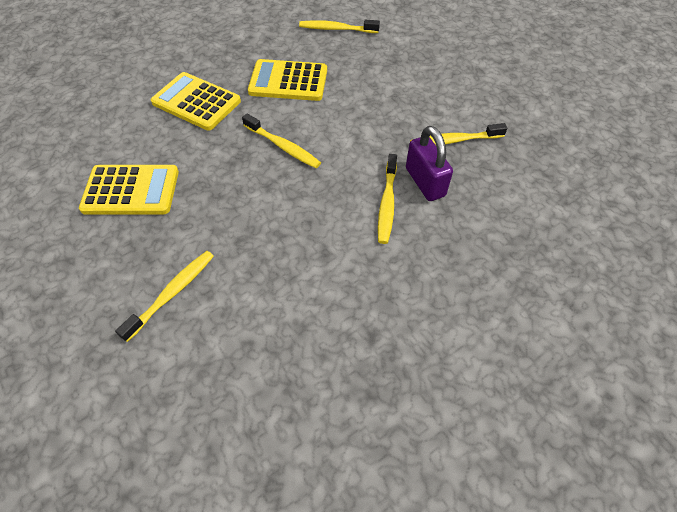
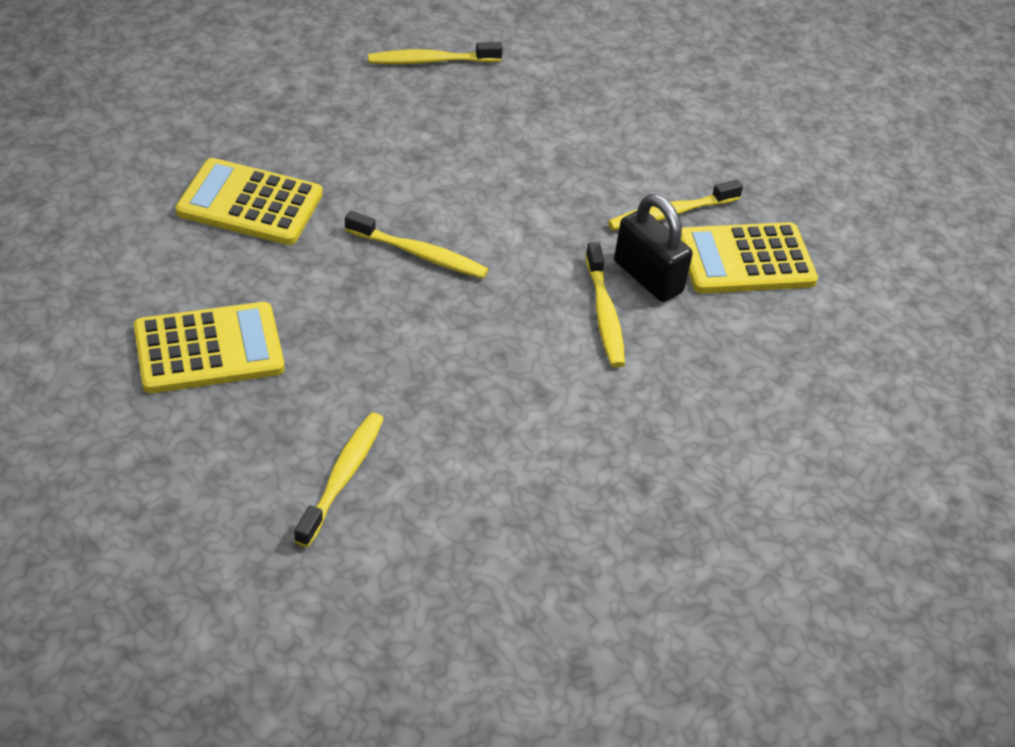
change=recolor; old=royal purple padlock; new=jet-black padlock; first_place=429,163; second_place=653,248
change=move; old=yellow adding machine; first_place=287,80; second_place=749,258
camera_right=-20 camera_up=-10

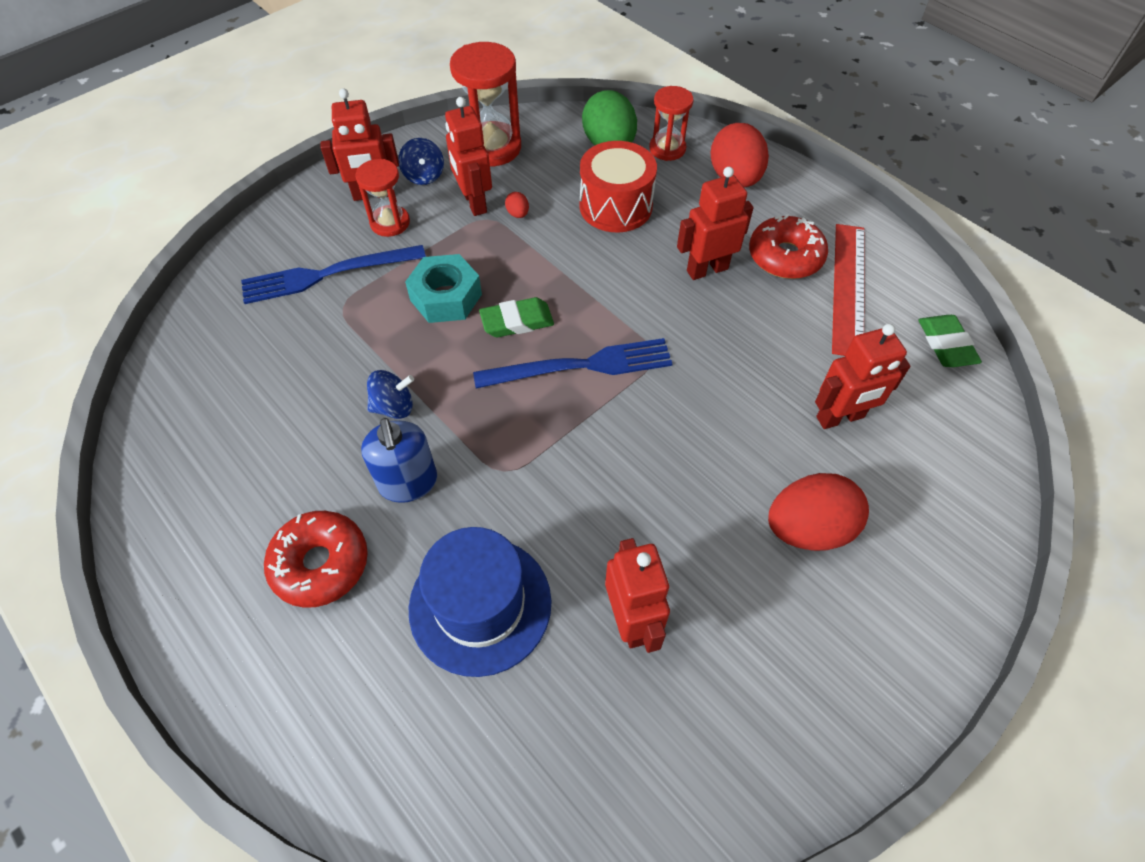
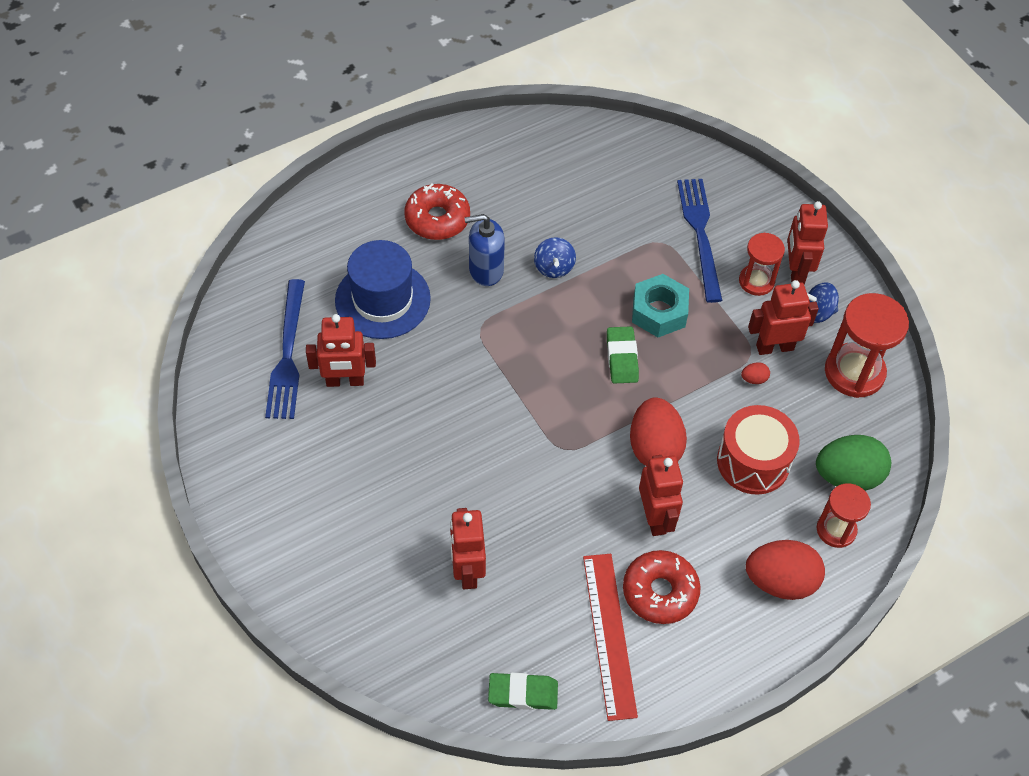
change=move; old=cobalt dinner fork; first_place=572,363; second_place=285,349
change=rotate; old=scarlet ruler; first_place=848,290; second_place=610,637; degrees=60
change=move; old=scarlet egg shape; first_place=818,512; second_place=658,431
camera_right=100 camera_up=0

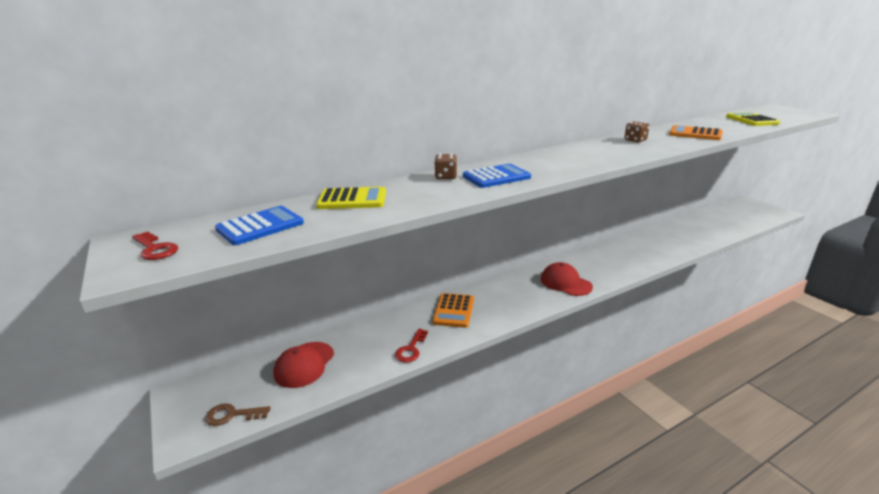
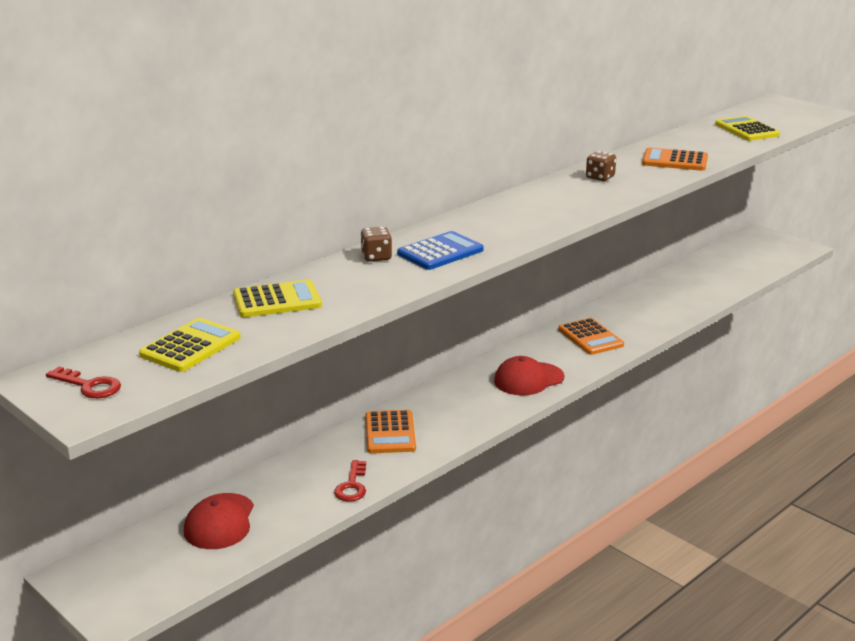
change=recolor; old=cobalt adding machine; new=yellow adding machine; first_place=259,225; second_place=190,345
change=rotate; old=scarlet peaked cap; first_place=567,279; second_place=529,376; degrees=-60
change=insert; new=bright orange adding machine; second_place=591,336
change=delete; old=dark brown key; first_place=237,414
camera_right=-15 camera_up=0

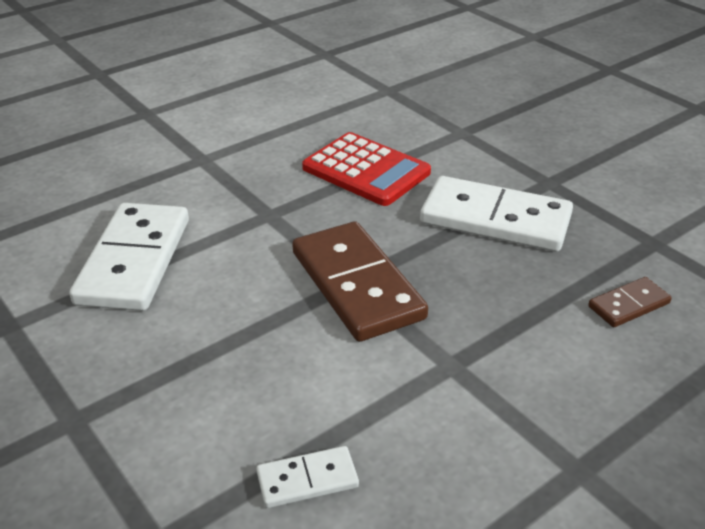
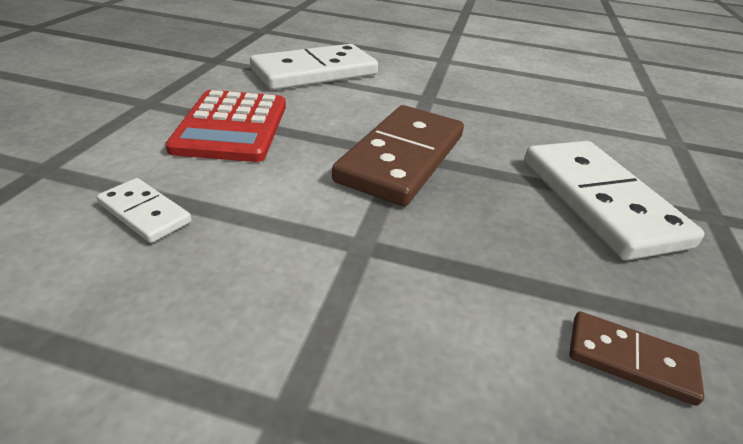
change=move; old=scarlet adding machine; first_place=366,169; second_place=225,126
camera_right=50 camera_up=0

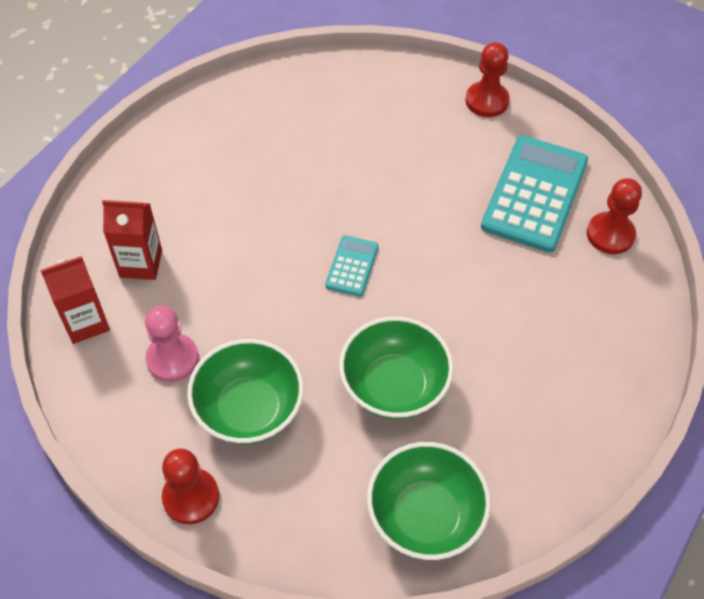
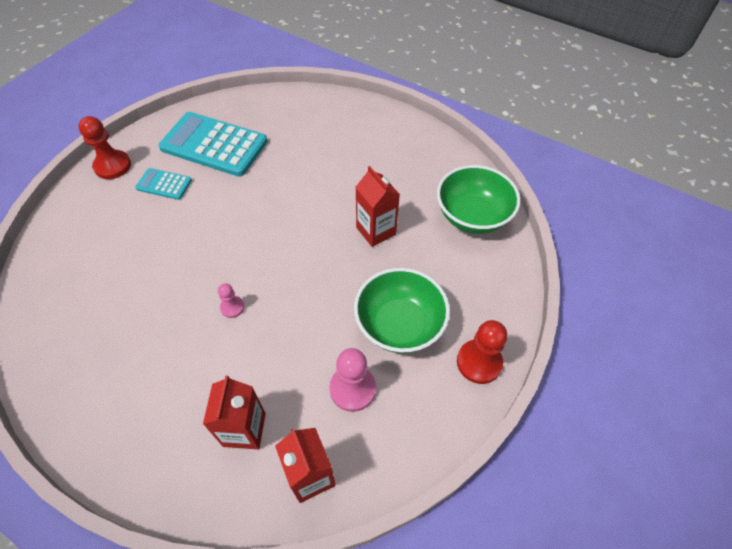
change=move; old=aqua adding machine; first_place=351,266; second_place=163,184
change=insert; new=rosy chess pawn; second_place=231,300
change=replace; old=green serving bowl; new=scarlet carton; first_place=396,367; second_place=378,206
change=delete; old=scarlet chess pawn; first_place=614,216
camera_right=-90 camera_up=0

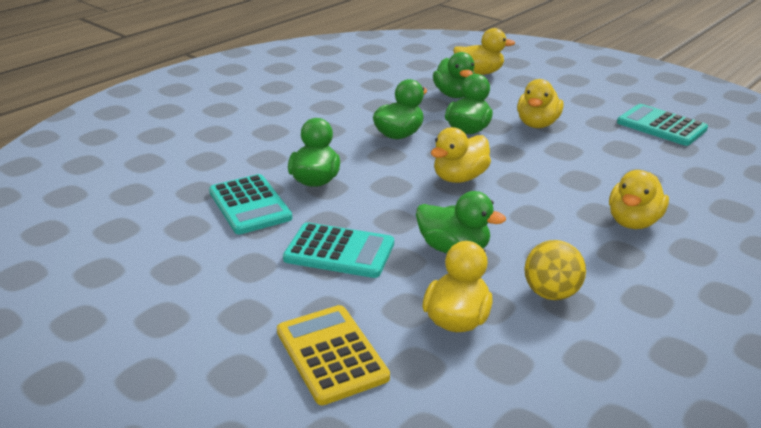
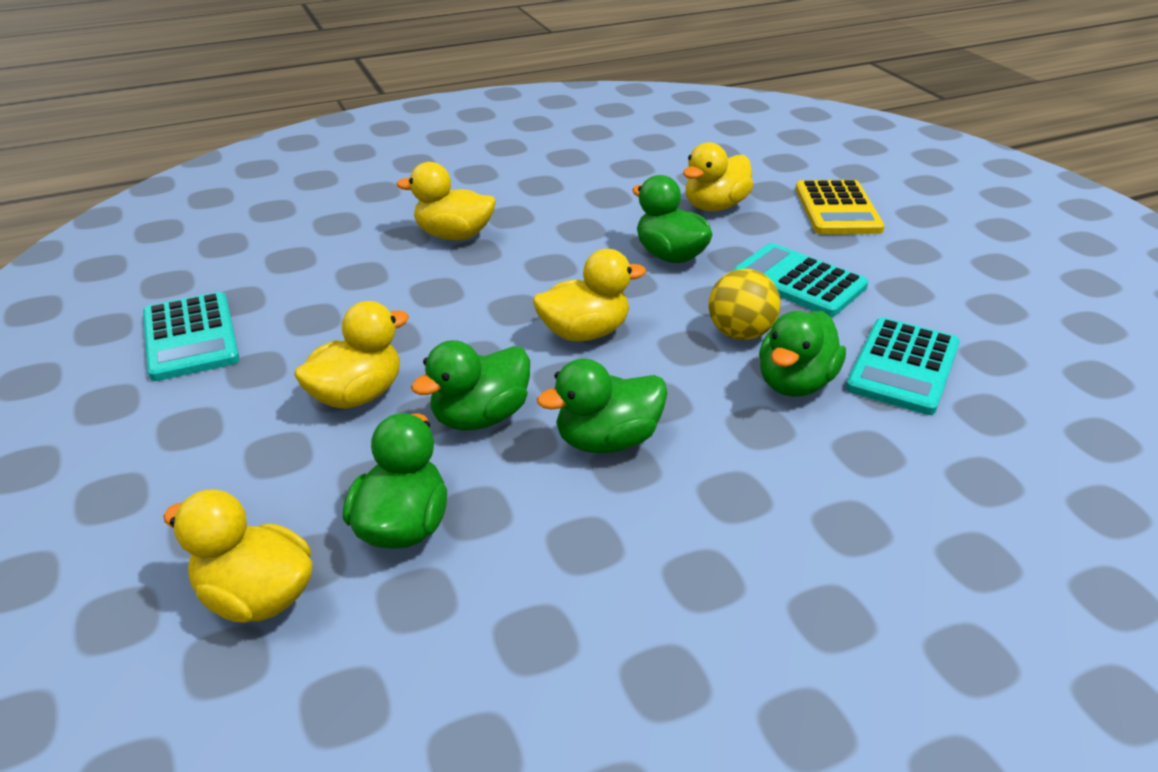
change=rotate; old=yellow toy duck; first_place=639,199; second_place=446,201; degrees=-135
change=move; old=yellow sphere; first_place=555,270; second_place=744,304
change=rotate; old=aqua adding machine; first_place=250,204; second_place=903,366; degrees=-150
camera_right=-155 camera_up=5

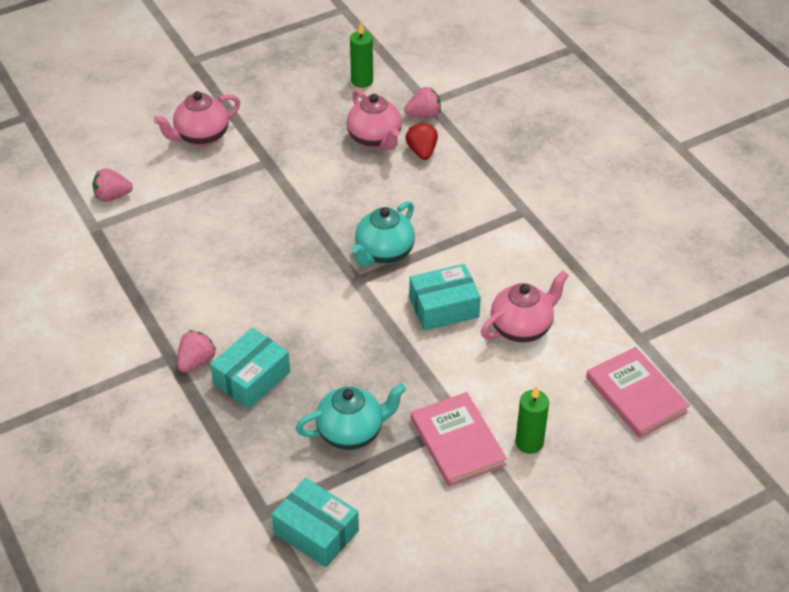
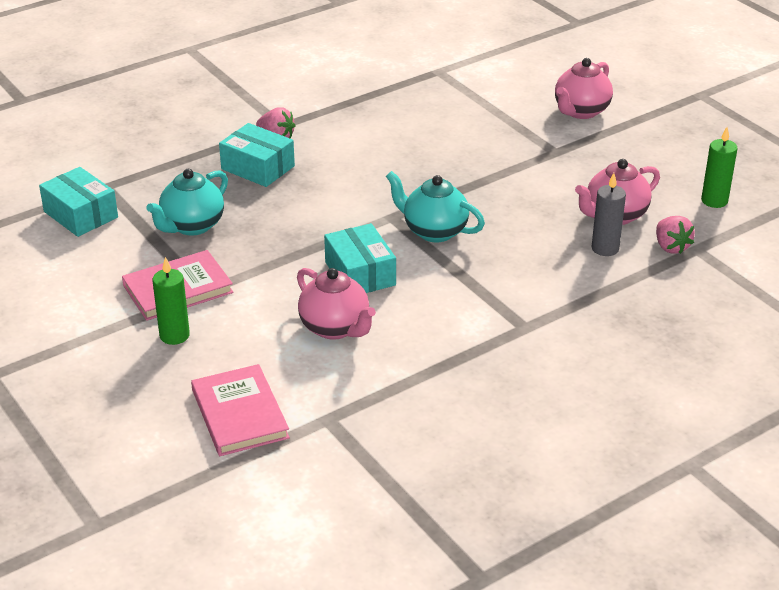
change=rotate; old=aqua box; first_place=315,523; second_place=78,202; degrees=-75
change=rotate; old=aqua teapot; first_place=351,417; second_place=187,202; degrees=60
change=rotate; old=rosy book; first_place=638,392; second_place=240,410; degrees=-75
change=rotate; old=rosy teapot; first_place=197,118; second_place=584,88; degrees=-105
change=replace; old=scarlet berry; new=gray wax candle; first_place=421,141; second_place=609,214
change=delete; old=rosy berry; first_place=112,185
camera_right=85 camera_up=-10

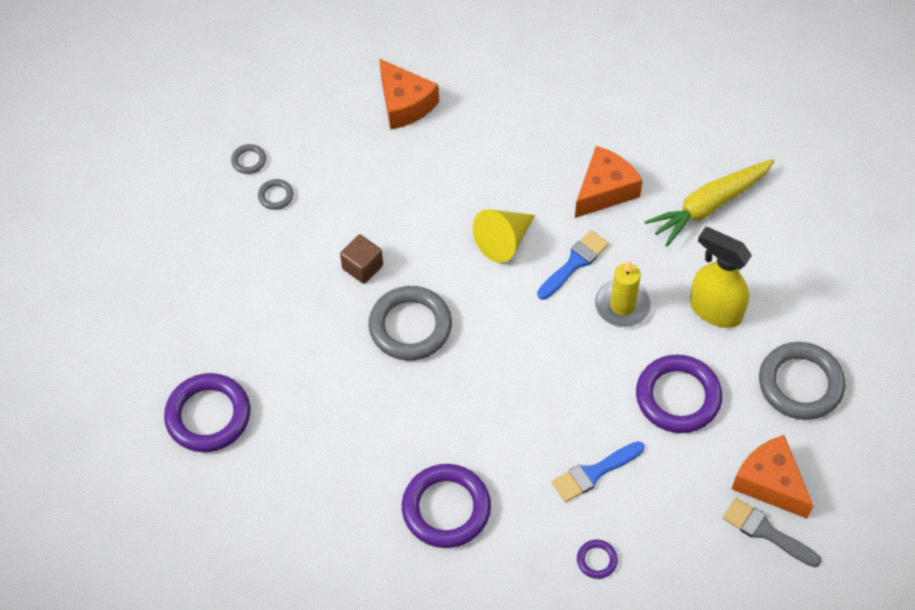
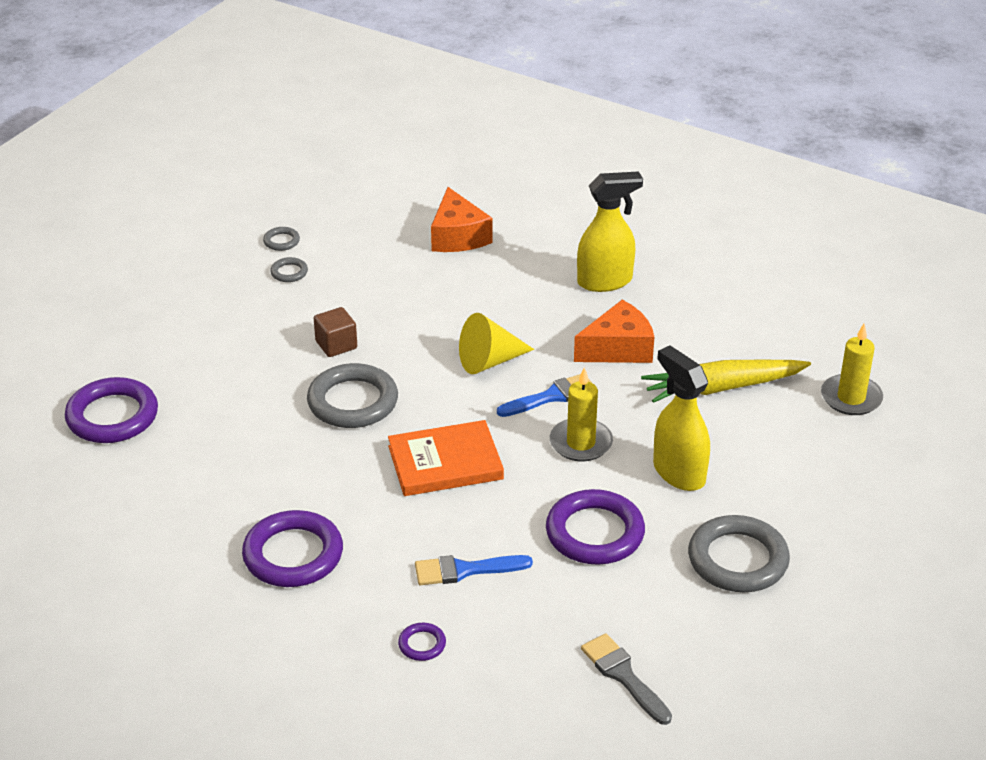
change=insert; new=bright orange book; second_place=446,458
change=insert; new=yellow spray cleaner; second_place=610,231
change=insert; new=yellow wax candle; second_place=852,369
change=delete; old=bright orange piece of cheese; first_place=772,477
camera_right=20 camera_up=-20

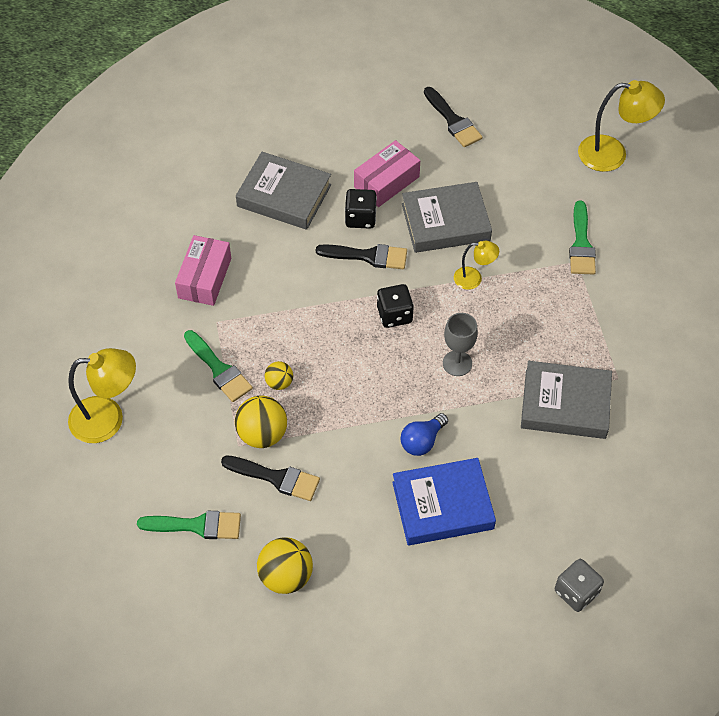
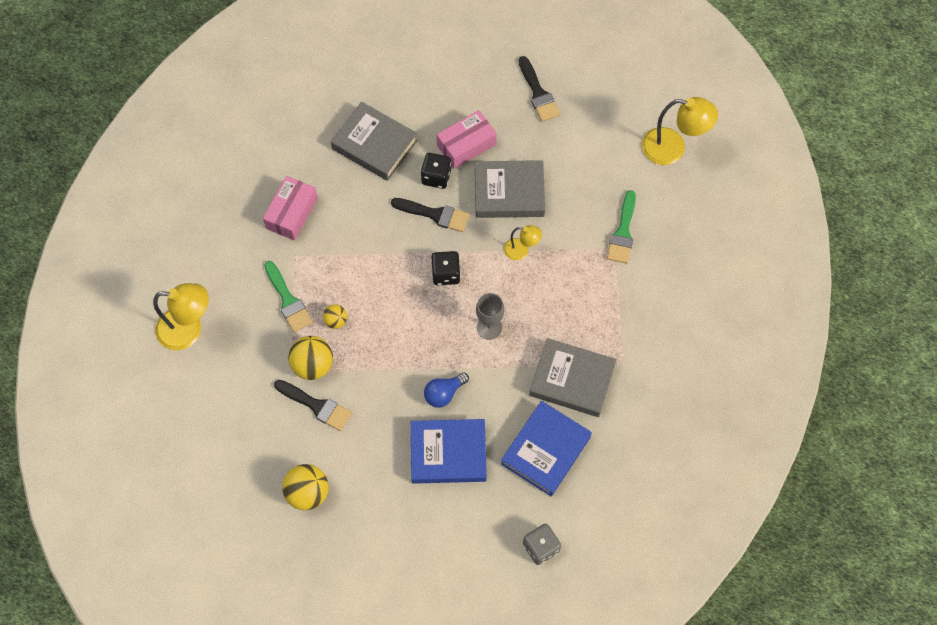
change=insert; new=cobalt book; second_place=546,448
change=delete; old=green brush; first_place=189,525
camera_right=10 camera_up=10

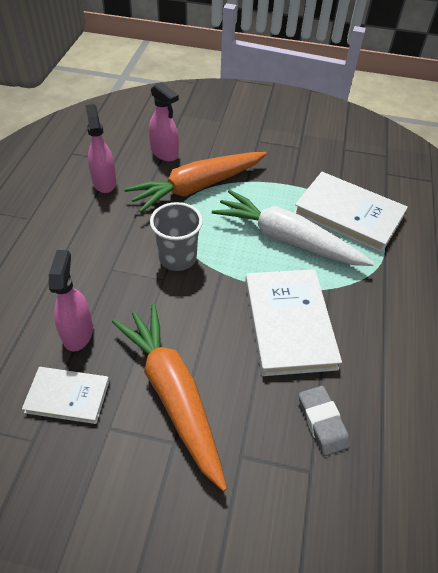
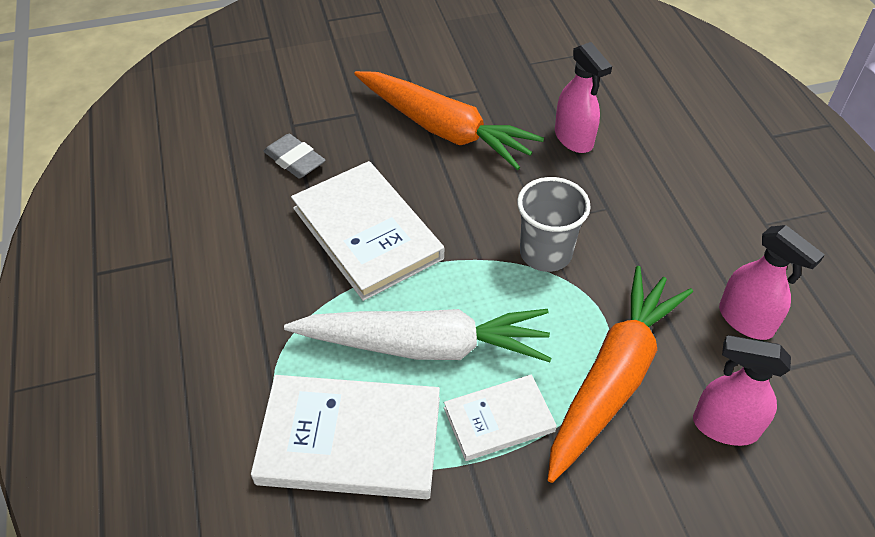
change=move; old=pure white book; first_place=66,395; second_place=500,417
camera_right=155 camera_up=0

